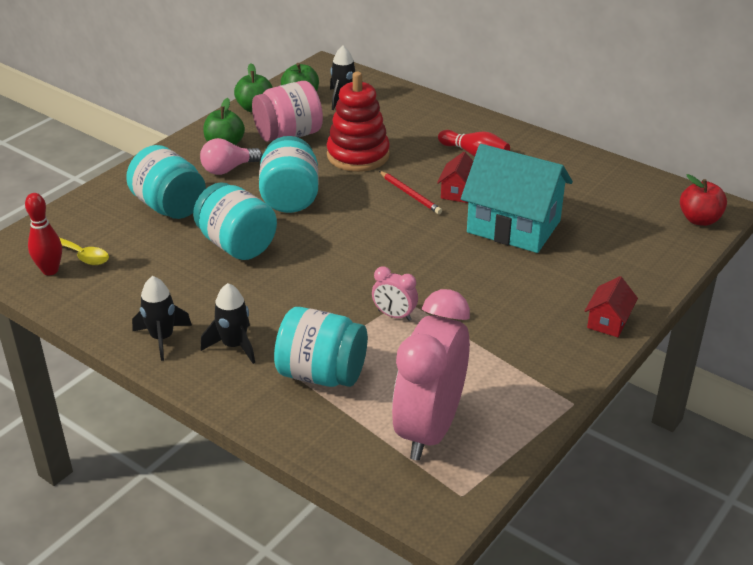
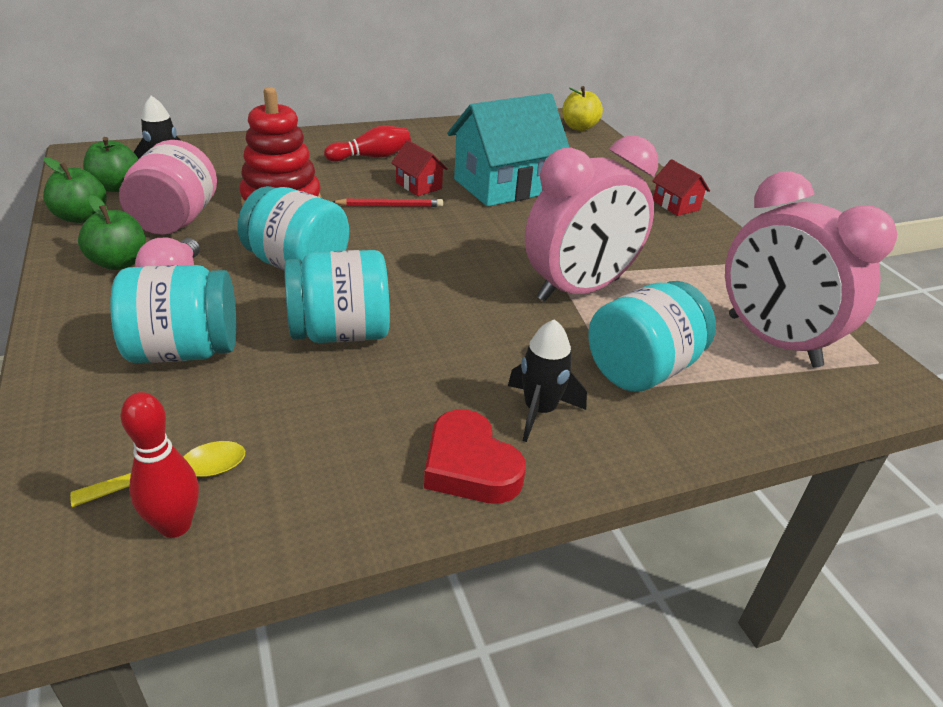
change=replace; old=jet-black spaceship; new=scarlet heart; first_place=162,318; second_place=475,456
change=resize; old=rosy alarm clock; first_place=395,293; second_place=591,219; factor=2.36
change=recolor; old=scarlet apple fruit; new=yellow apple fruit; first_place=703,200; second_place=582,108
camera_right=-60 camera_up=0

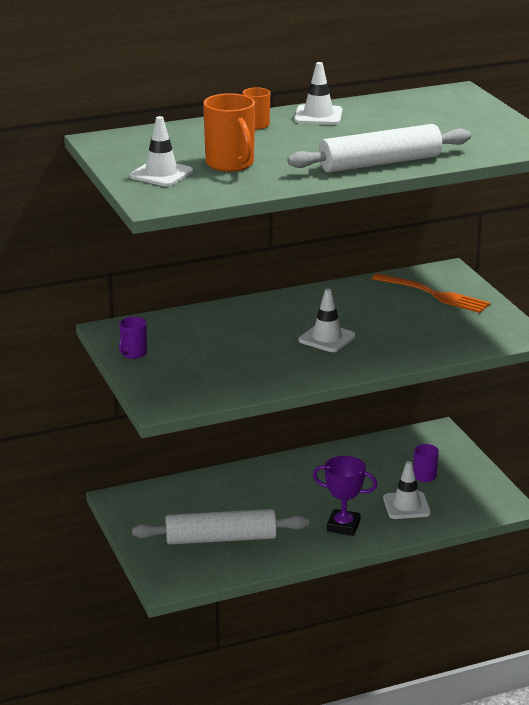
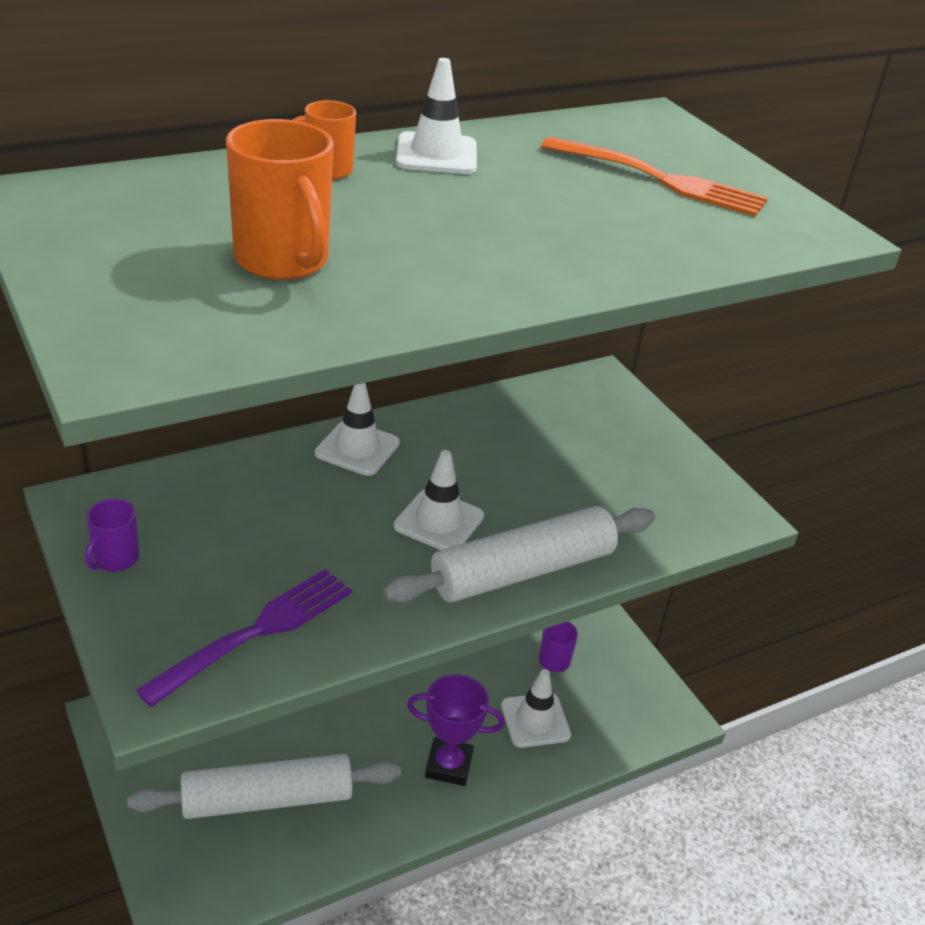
change=insert; new=royal purple dinner fork; second_place=244,638
change=move; old=pure white safety cone; first_place=161,151; second_place=357,429
change=move; old=pure white rolling pin; first_place=379,148; second_place=519,554
change=move; old=bright orange dinner fork; first_place=431,293; second_place=654,177
camera_right=-10 camera_up=10

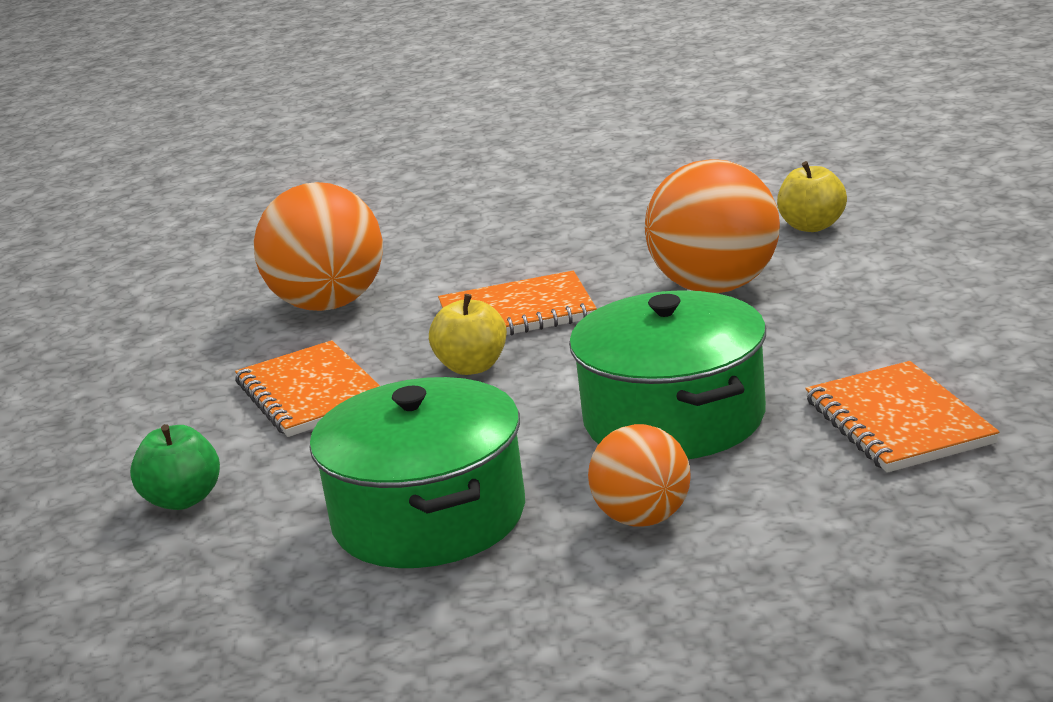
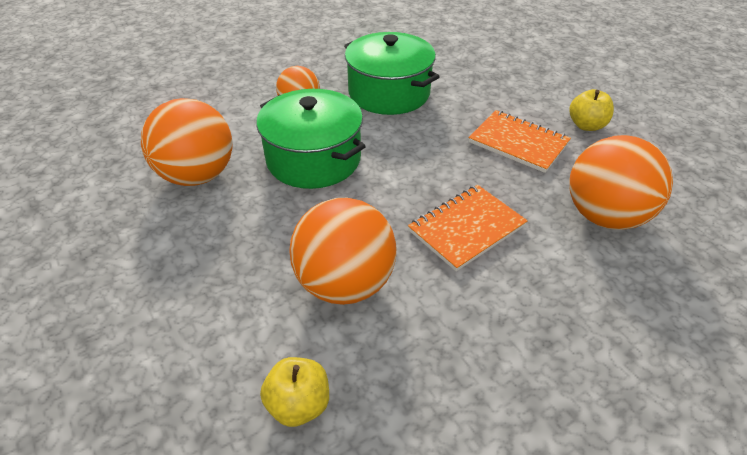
change=replace; old=bright orange notebook; new=bright orange sphere; first_place=902,417; second_place=187,142
change=move; old=yellow apple fruit; first_place=468,334; second_place=591,110
change=delete; old=green apple fruit; first_place=175,467
camera_right=150 camera_up=20

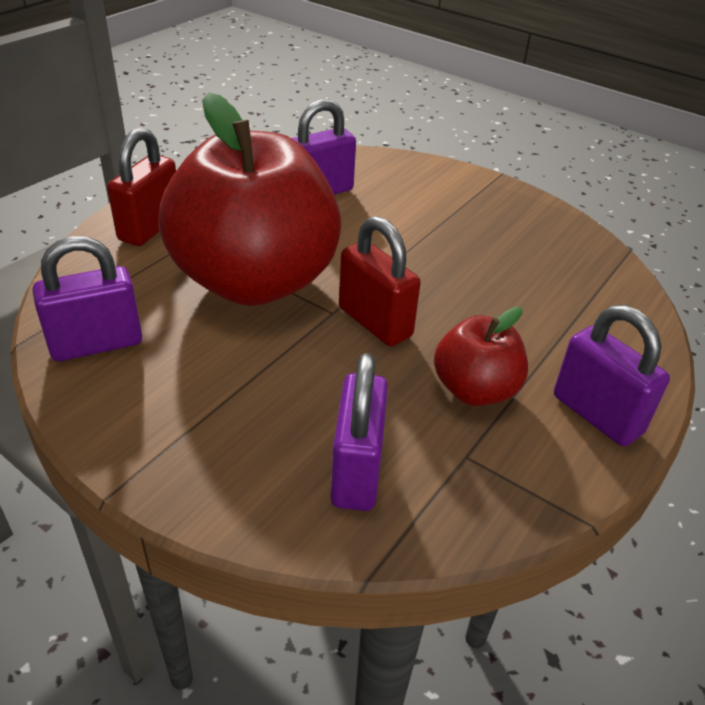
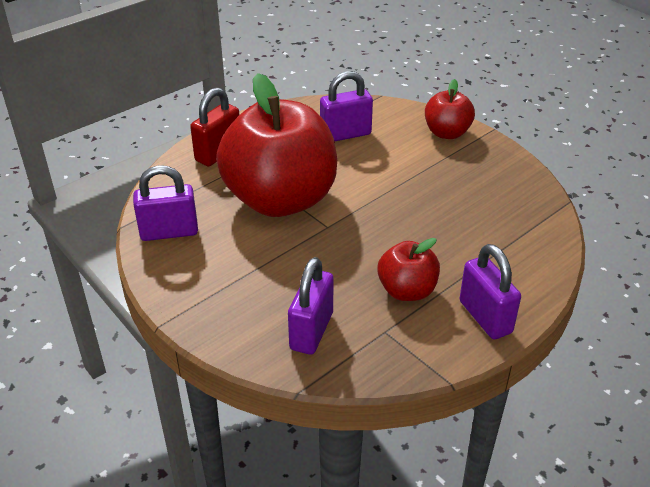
change=insert; new=scarlet apple fruit; second_place=450,109
change=delete; old=scarlet padlock; first_place=380,281
camera_right=15 camera_up=0

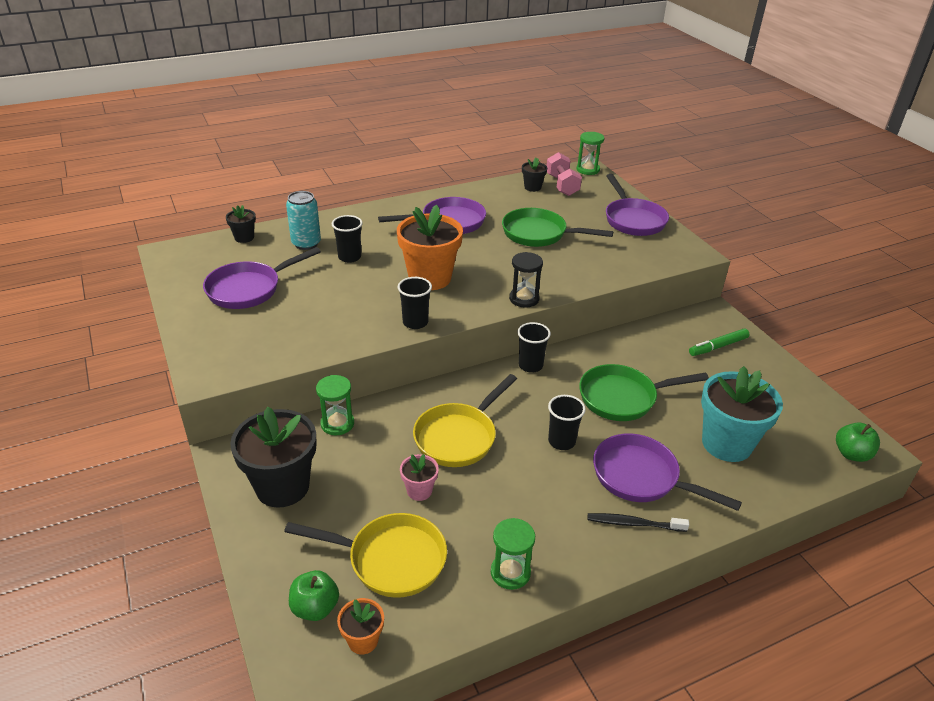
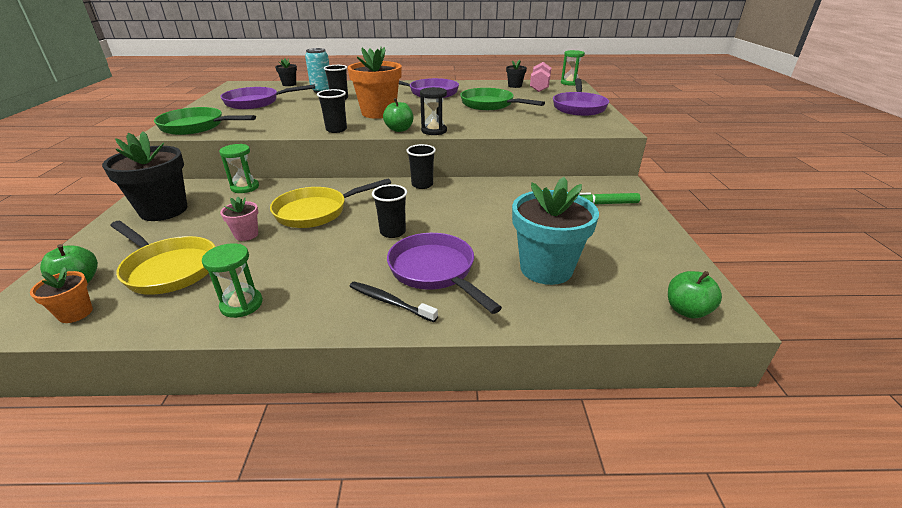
change=move; old=green skillet; first_place=644,392; second_place=205,121
change=insert; new=green apple fruit; second_place=398,115
camera_right=25 camera_up=-5

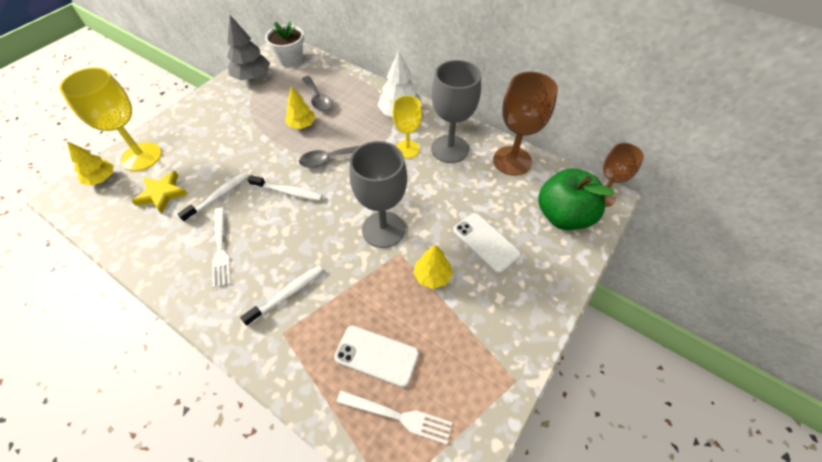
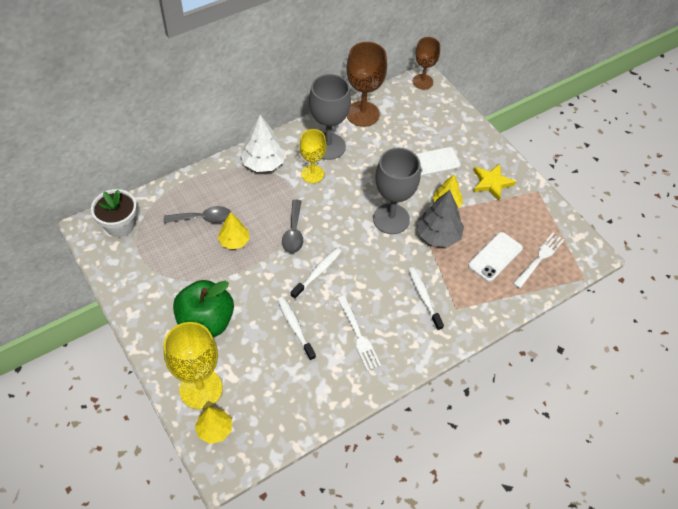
change=move; old=green apple fruit; first_place=576,199; second_place=203,308
change=rotate; old=pure white dinner fork; first_place=221,247; second_place=359,333; degrees=60
change=move; old=gray toy tree; first_place=248,47; second_place=440,218
change=move; old=yellow star shape; first_place=160,192; second_place=494,182
camera_right=-70 camera_up=0

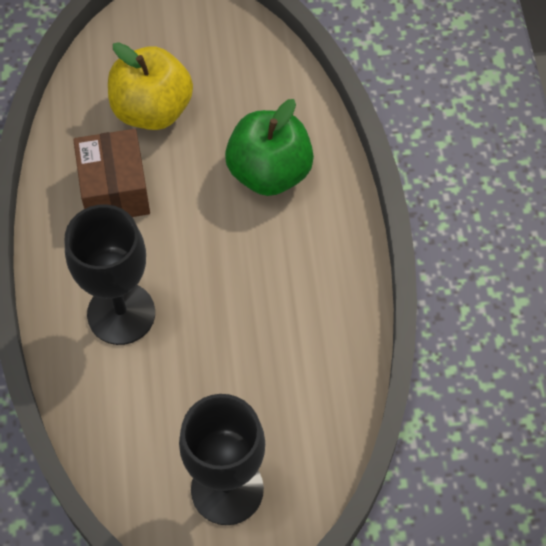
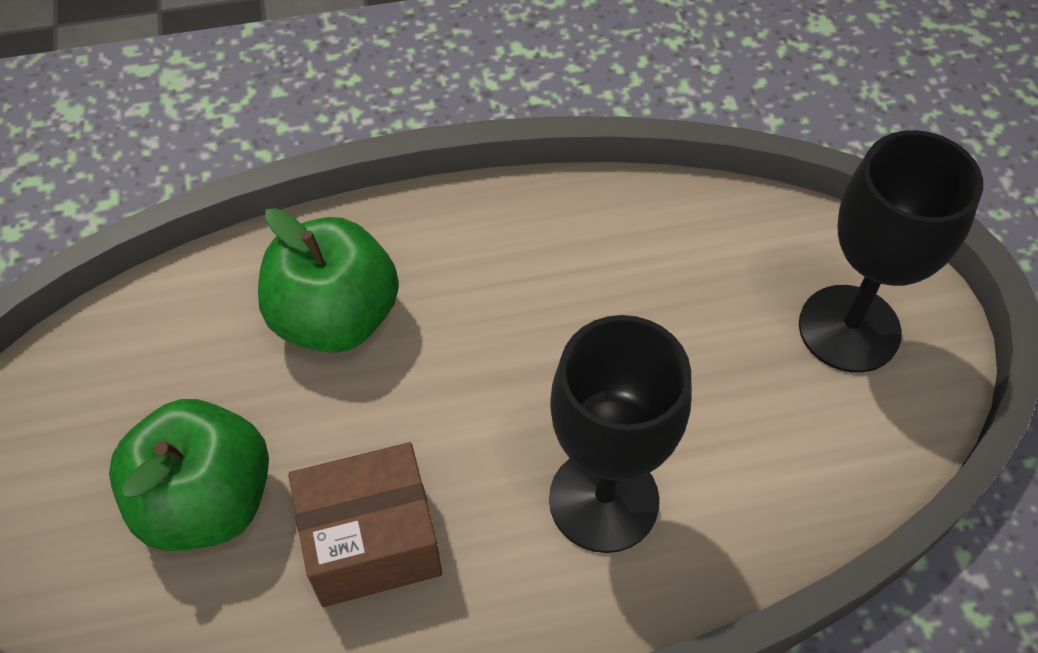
change=recolor; old=yellow apple fruit; new=green apple fruit; first_place=150,86; second_place=189,475
camera_right=-95 camera_up=-5

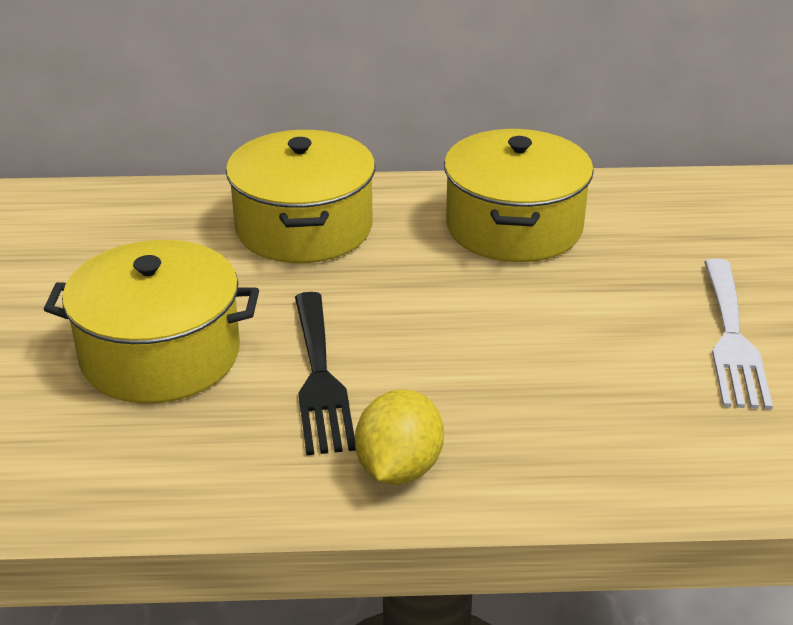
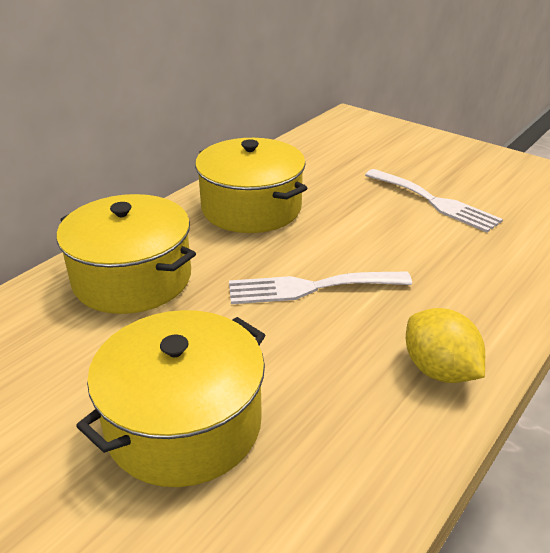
change=insert; new=pure white dinner fork; second_place=320,288
change=delete; old=jet-black dinner fork; first_place=325,373
camera_right=-50 camera_up=0

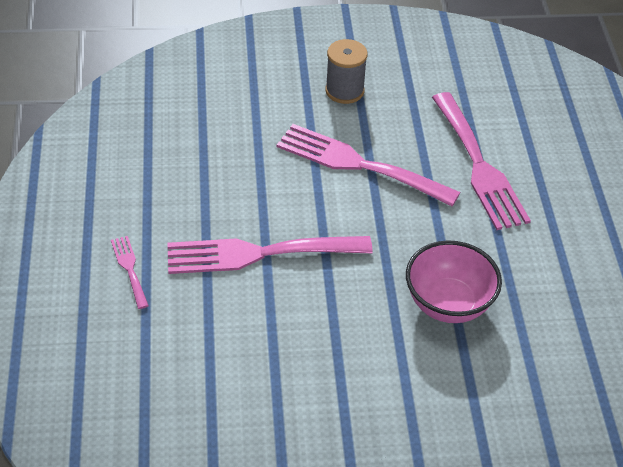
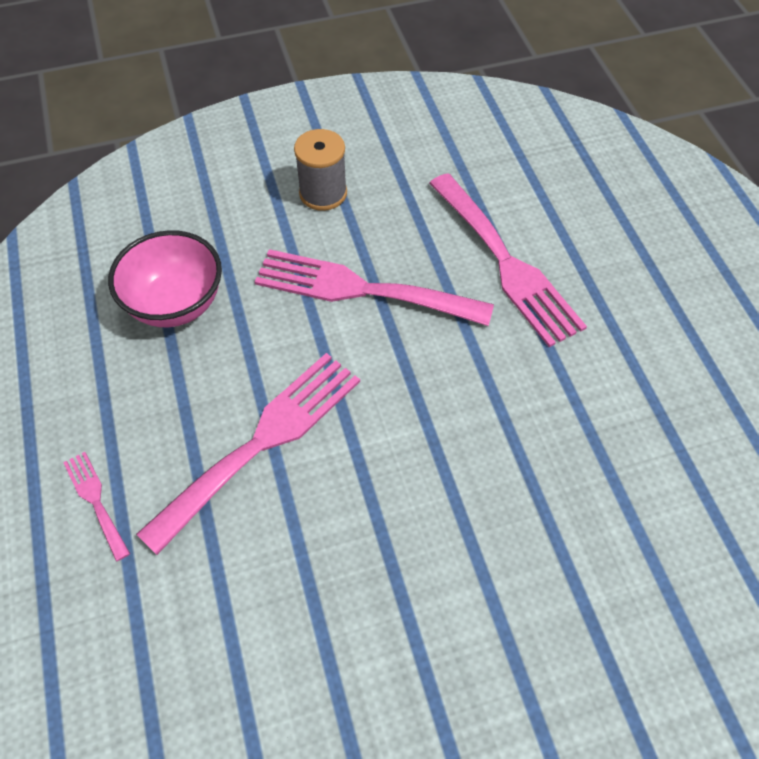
change=move; old=rosy serving bowl; first_place=454,281; second_place=165,278
change=rotate; old=rosy dinner fork; first_place=270,255; second_place=248,454; degrees=150
camera_right=-10 camera_up=10

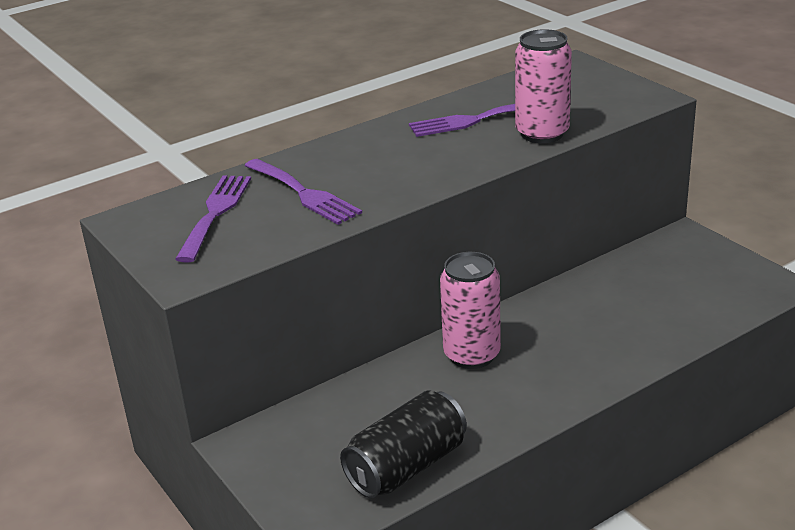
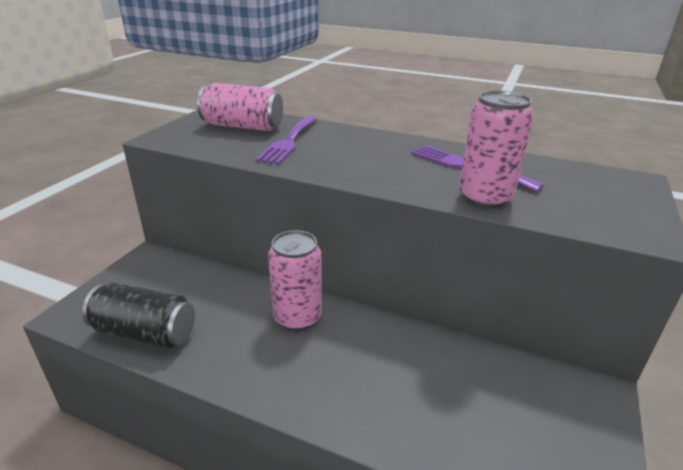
change=replace; old=royal purple dinner fork; new=rosy can; first_place=213,219; second_place=240,107
camera_right=55 camera_up=0

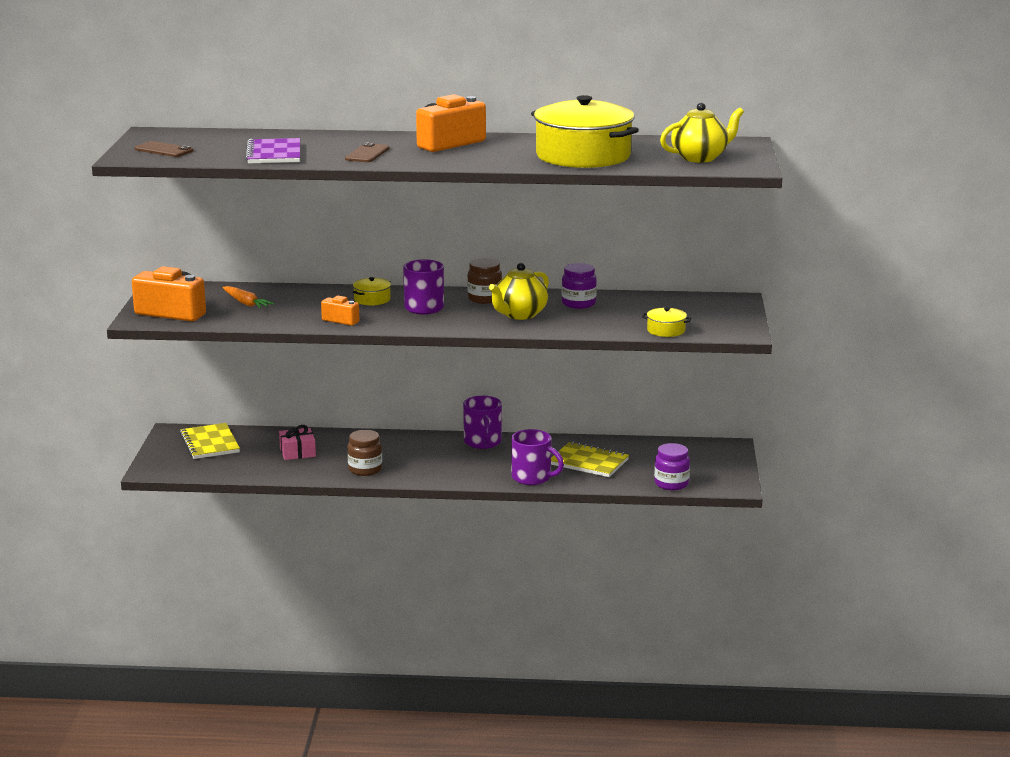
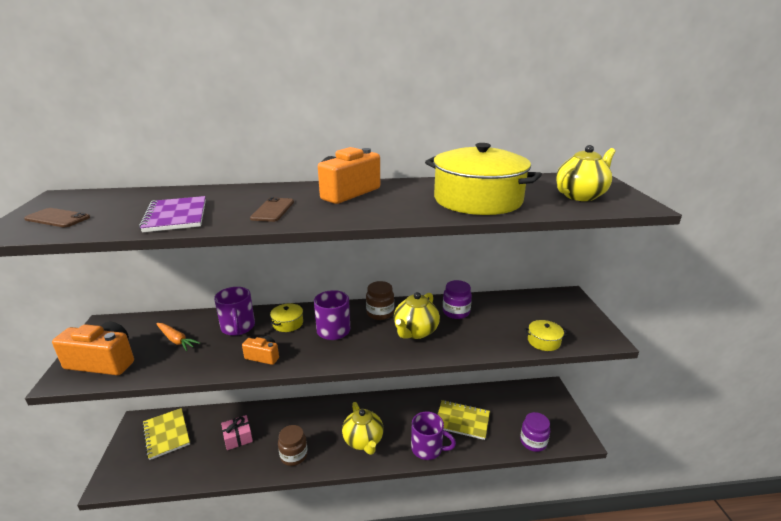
change=move; old=royal purple tea mug; first_place=482,422; second_place=234,311
change=insert; new=yellow teapot; second_place=362,428
camera_right=-10 camera_up=5

